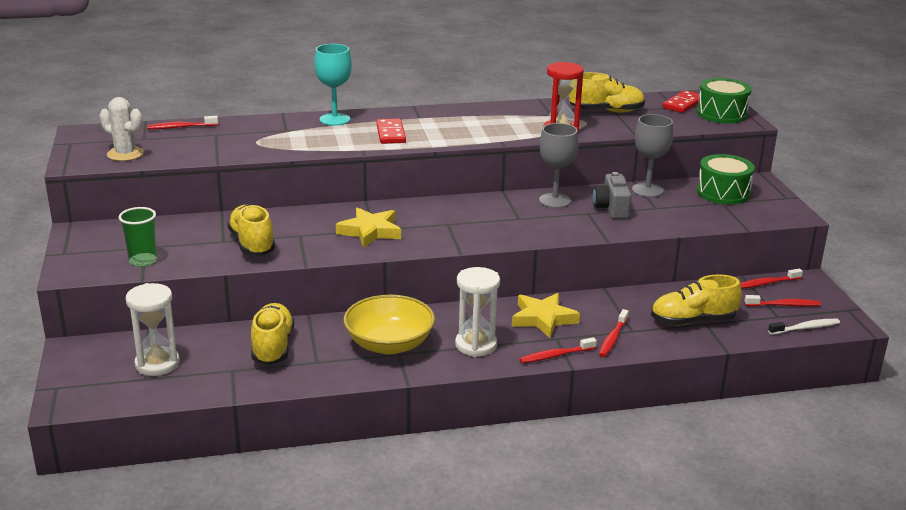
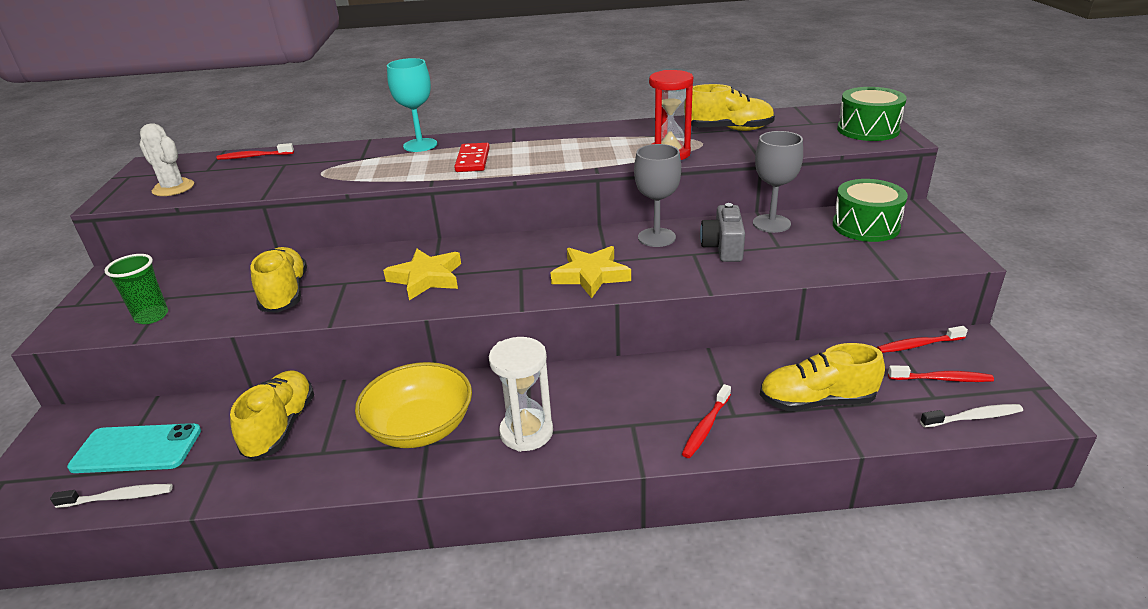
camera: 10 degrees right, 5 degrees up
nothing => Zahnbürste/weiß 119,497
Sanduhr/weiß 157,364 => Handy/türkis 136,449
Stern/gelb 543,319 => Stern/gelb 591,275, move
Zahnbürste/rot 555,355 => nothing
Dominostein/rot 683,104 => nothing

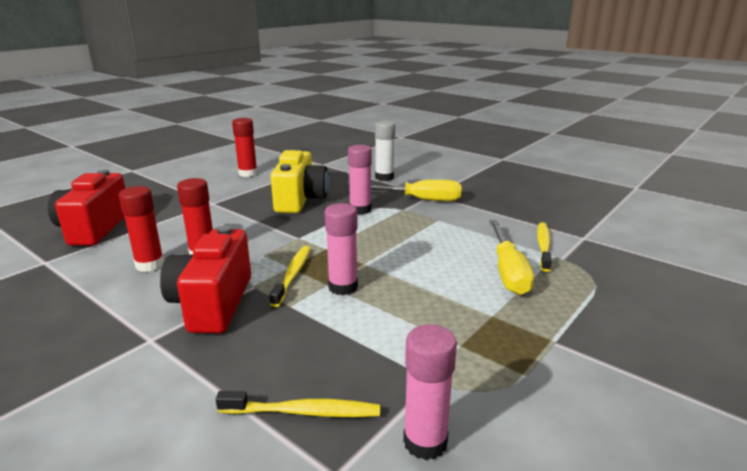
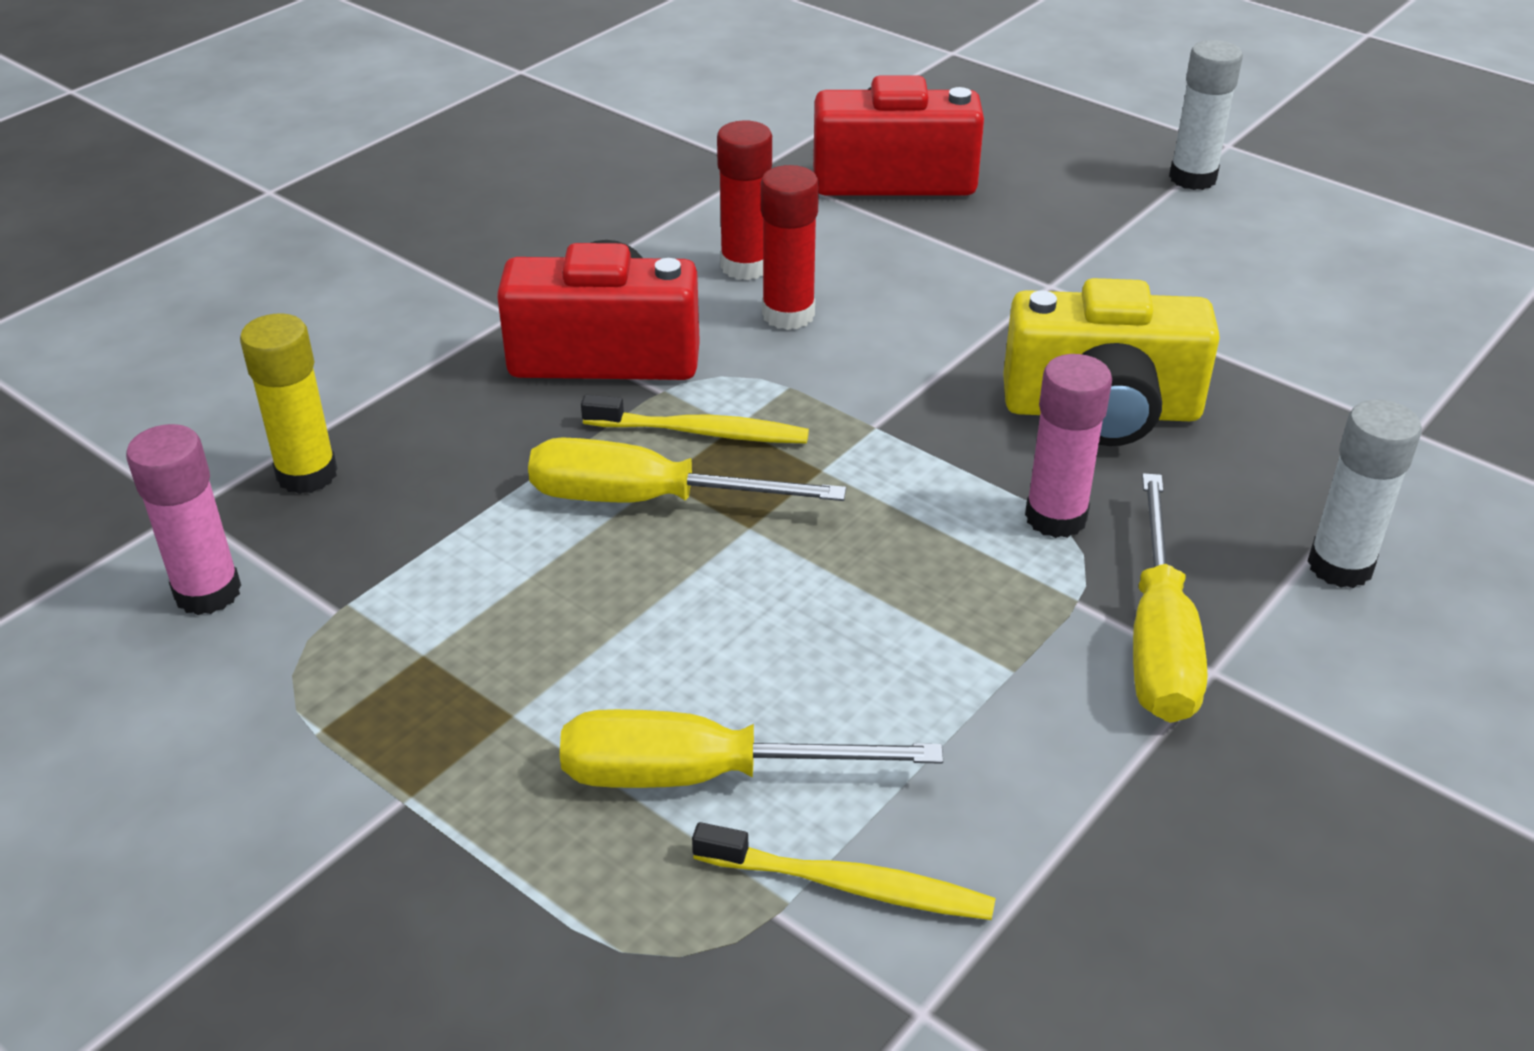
camera: 90 degrees right, 15 degrees up
Zahnbürste/gelb 303,412 => Klebestift/gelb 307,474
Klebestift/rosa 343,287 => Schraubenzieher/gelb 647,500
nothing => Klebestift/weiß 1192,178
Klebestift/rot 248,173 => nothing

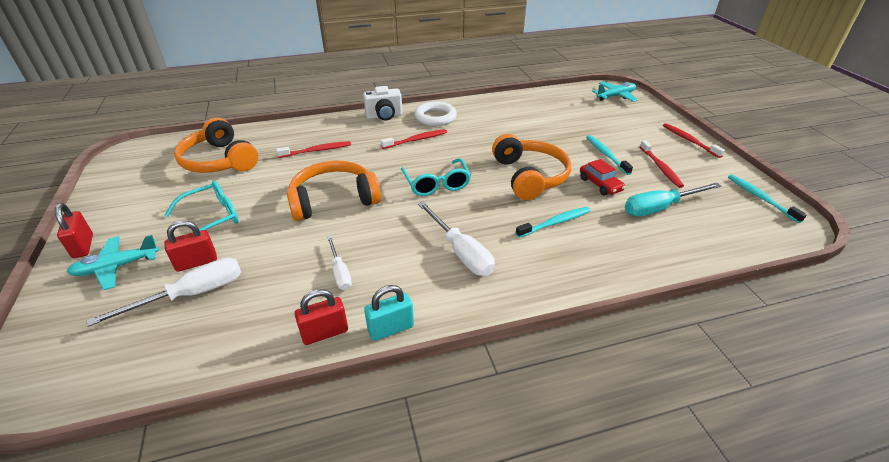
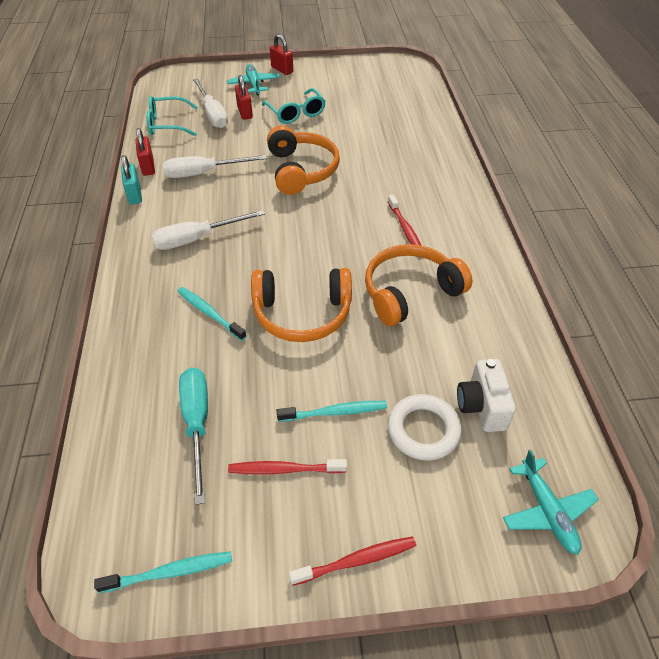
camera: 100 degrees right, 10 degrees up
Brille/türkis 436,184 => Brille/türkis 168,124, move
Schraubenzieher/weiß 340,272 => Schraubenzieher/weiß 203,173, x1.66
Zahnbürste/türkis 555,223 => Zahnbürste/türkis 210,313, 150 degrees clockwise
Vorhängeschloss/rot 83,246 => Vorhängeschloss/rot 282,70, 60 degrees clockwise
Kopfhörer/orange 219,161 => Kopfhörer/orange 410,292, move
Ring/weiß 435,117 => Ring/weiß 423,430, move
Kamera/weiß 384,116 => Kamera/weiß 481,406, move
Zahnbürste/rot 316,151 => nothing
Auto/rot 600,184 => nothing

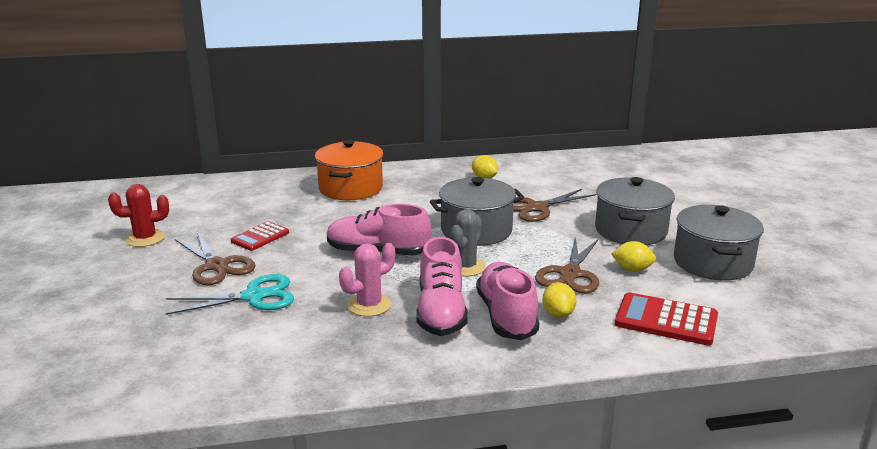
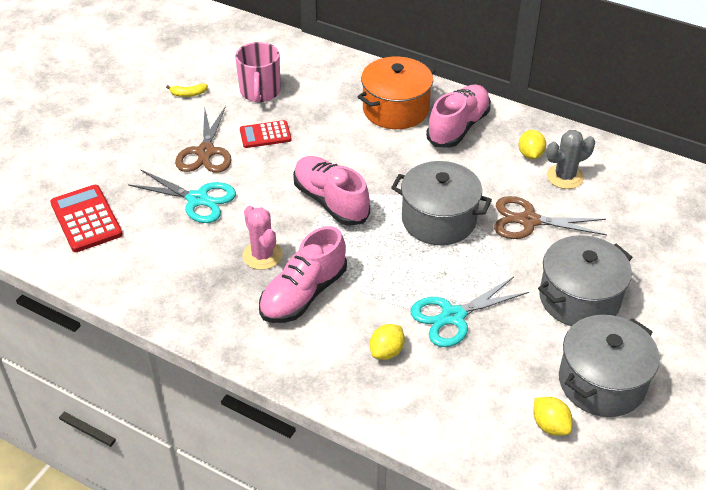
camera: 40 degrees right, 20 degrees up
Taschenrechner/rot 666,320 => Taschenrechner/rot 86,219, move
Kaktus/rot 145,238 => Banane/gelb 188,94
nothing => Tasse/rosa 260,92
Kaktus/rosa 369,305 => Kaktus/rosa 262,255, 60 degrees clockwise
Schere/braun 570,274 => Schere/türkis 453,316
Schuh/rosa 506,316 => Schuh/rosa 458,127, move
Zitrone/gelb 632,269 => Zitrone/gelb 550,425, move
Kaktus/grau 465,267 => Kaktus/grau 565,177, move

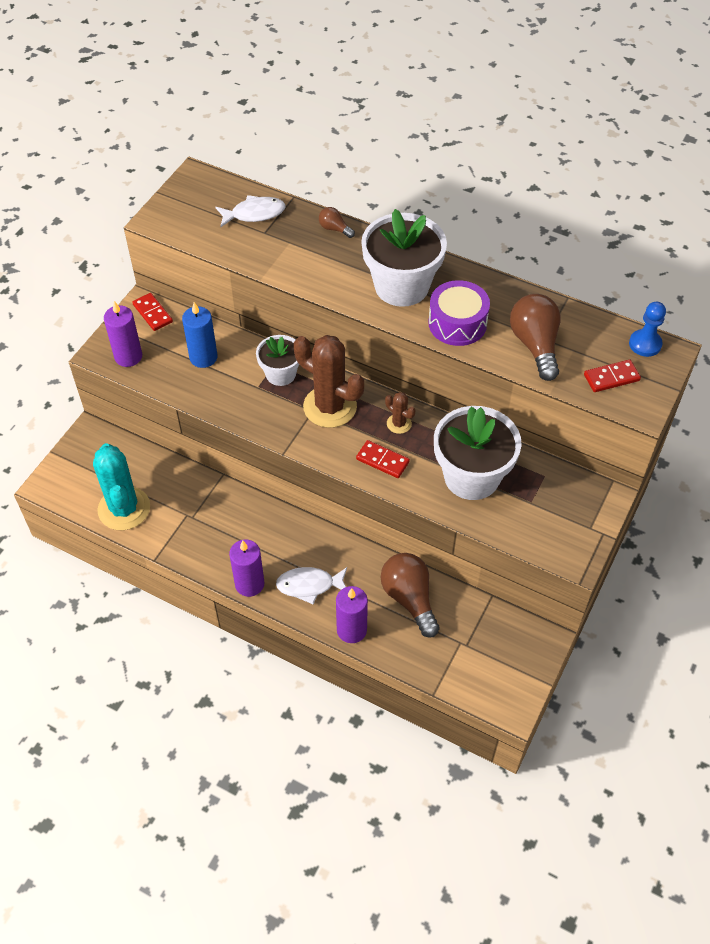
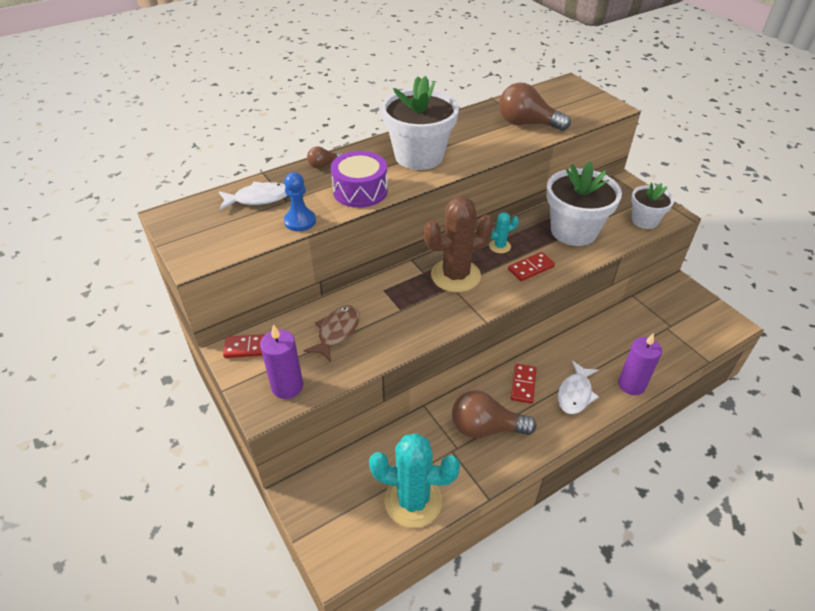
camera: 60 degrees left, 10 degrees down
Fisch/weiß 254,214 => Fisch/weiß 258,199, 60 degrees clockwise
Bauer/blau 645,344 => Bauer/blau 300,221, move
Kerze/blau 203,357 => Fisch/braun 337,332
Trommel/lila 457,323 => Trommel/lila 360,191, move
Glühbirne/braun 409,598 => Glühbirne/braun 486,428, move
Kaktus/braun 399,424 => Kaktus/türkis 499,246
Dominostein/rot 611,378 => Dominostein/rot 523,385, move
Blumentopf/weiß 280,374 => Blumentopf/weiß 644,220, move
Kerze/lila 249,584 => nothing

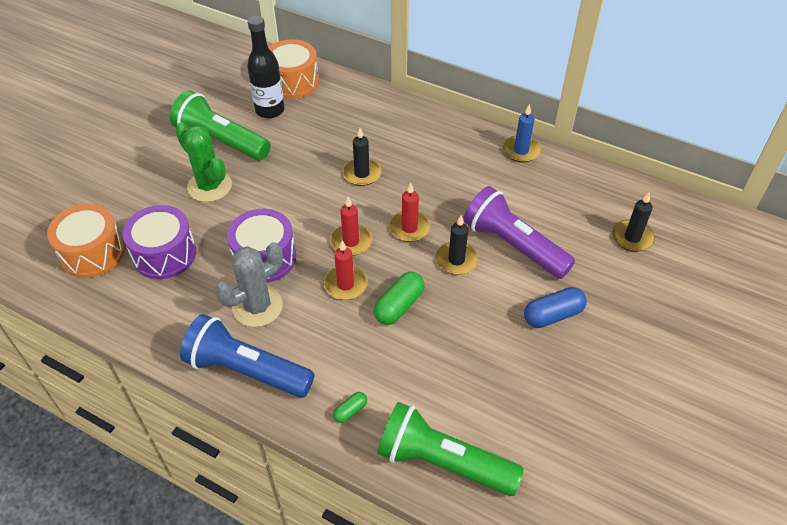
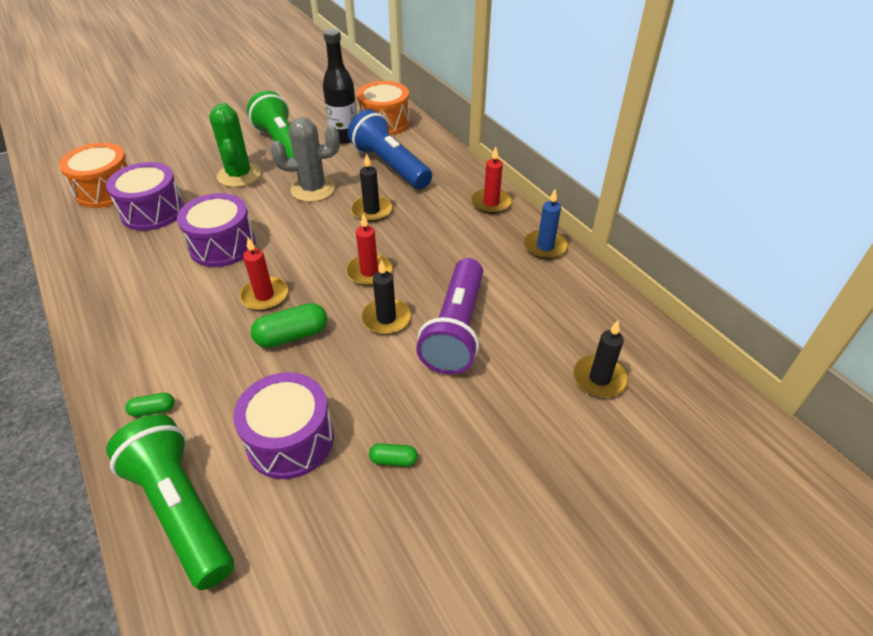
camera: 30 degrees right, 5 degrees down
nothing => Trommel/lila 290,440
Kaktus/grau 257,306 => Kaktus/grau 313,189, move
Taschenlampe/blau 246,370 => Taschenlampe/blau 389,166, move
nothing => Kapsel/grün 393,460
Taschenlampe/lila 513,245 => Taschenlampe/lila 456,329, 150 degrees counterclockwise
Kerze/rot 351,241 => Kerze/rot 491,203, move
Kapsel/blau 553,315 => nothing

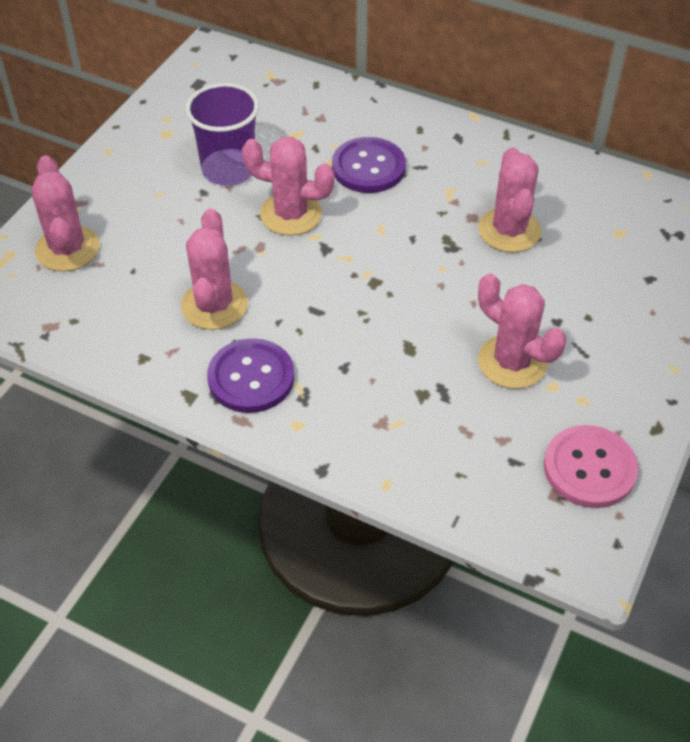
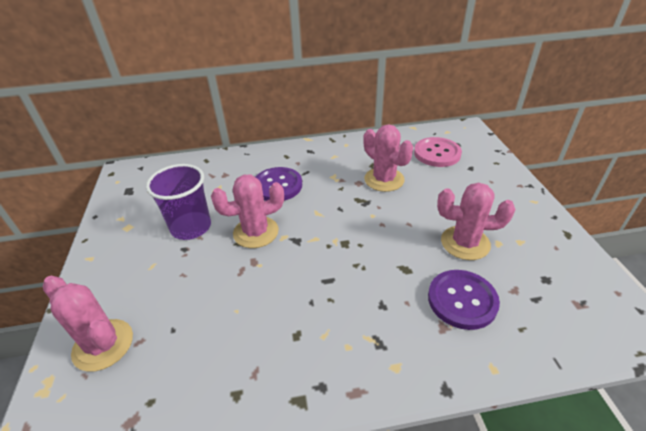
camera: 35 degrees left, 10 degrees down
Knopf/rosa 589,468 => Knopf/rosa 437,153, move
Knopf/lila 251,378 => Knopf/lila 462,300, move
Kaktus/rosa 214,305 => nothing

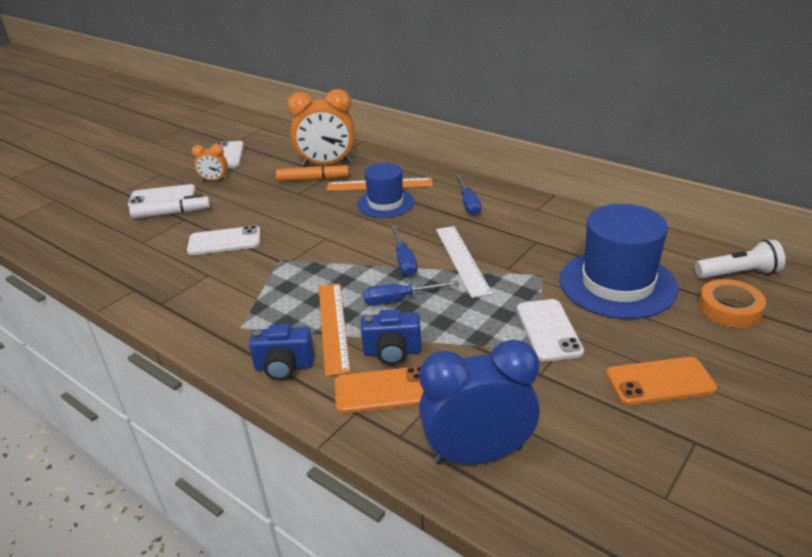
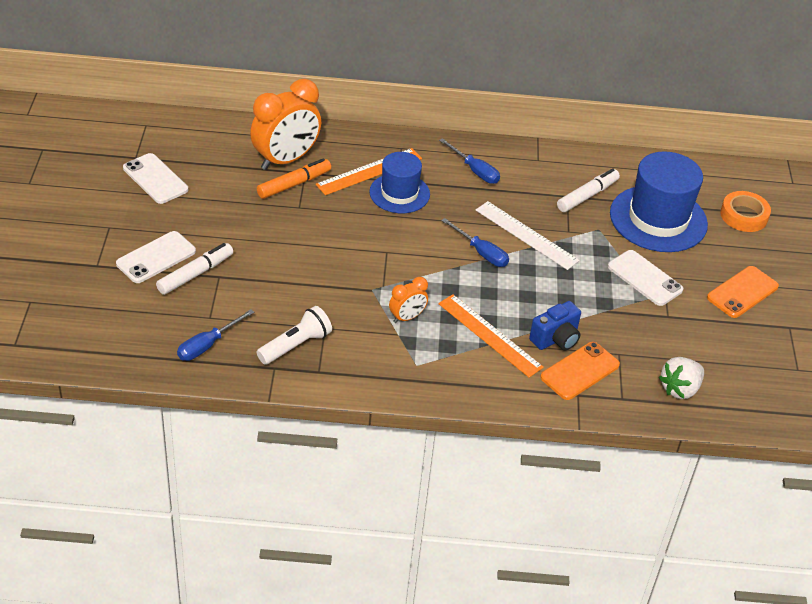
camera: 40 degrees left, 10 degrees up
Schraubenzieher/blau 399,299 => Schraubenzieher/blau 207,345, move
Taschenlampe/weiß 739,273 => Taschenlampe/weiß 296,345, move
Wecker/orange 214,180 => Wecker/orange 407,317, move
nothing => Filzstift/weiß 587,196
Wecker/blau 478,454 => Erdbeere/weiß 680,389
Handy/weiß 224,241 => nothing
Kamera/blau 284,367 => nothing

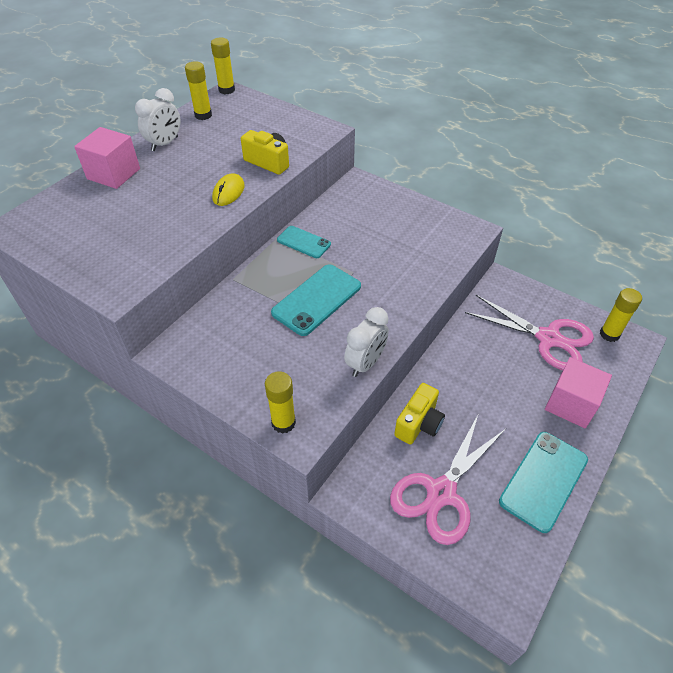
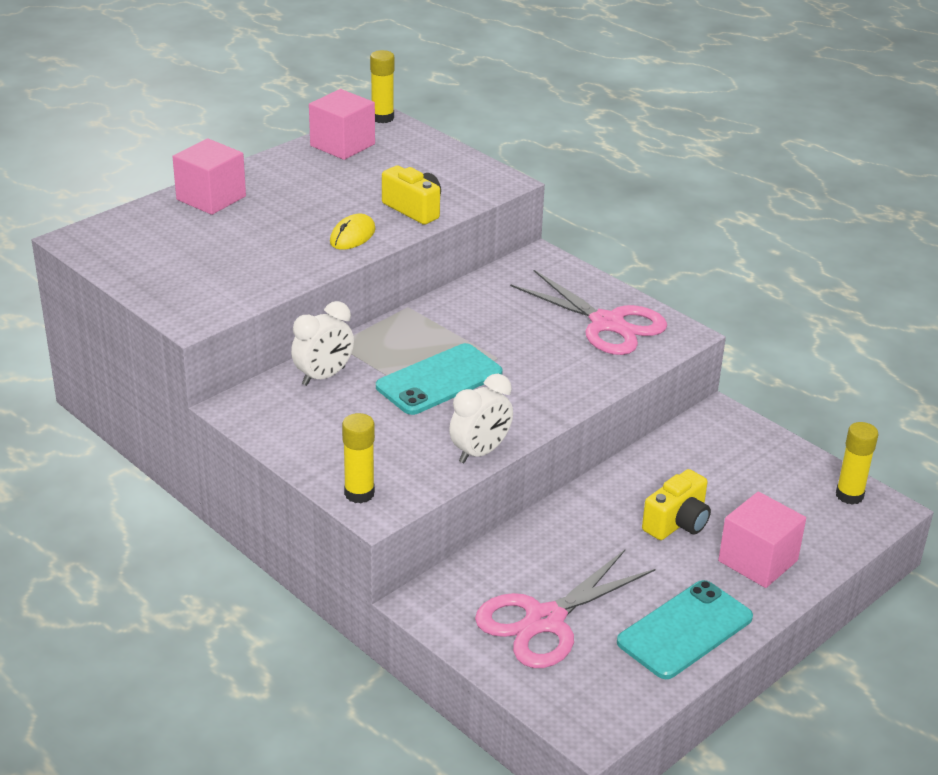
camera: 10 degrees right, 15 degrees down
Wecker/weiß 165,144 => Wecker/weiß 323,376, move
Klebestift/gelb 203,115 => Kubus/rosa 342,145
Schere/rosa 549,338 => Schere/rosa 608,324, move
Kamera/gelb 419,424 => Kamera/gelb 677,523, move
Handy/türkis 303,242 => nothing

